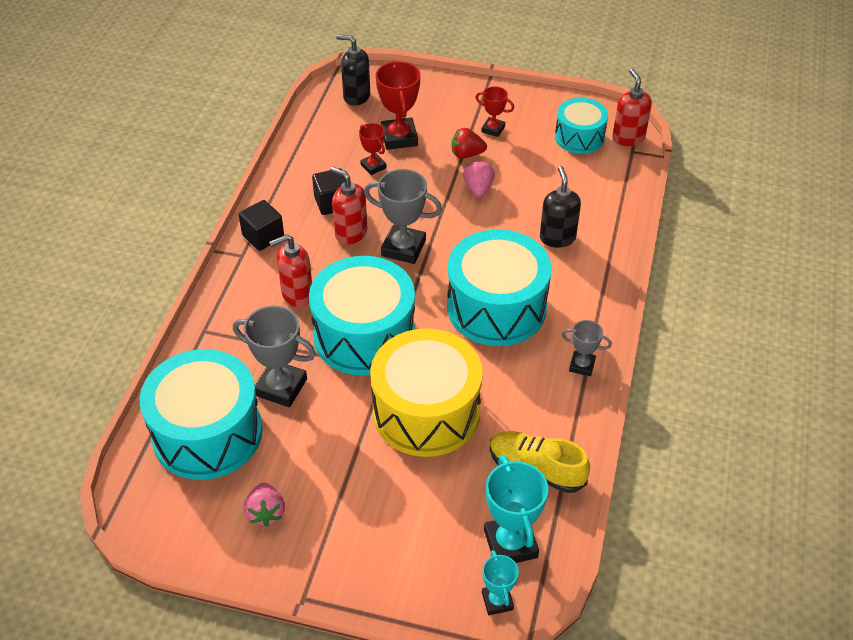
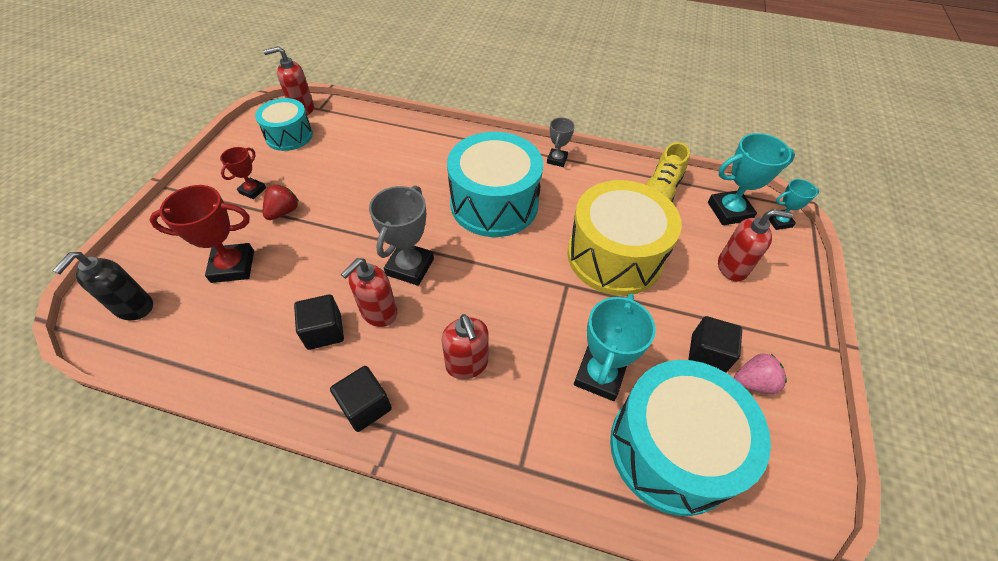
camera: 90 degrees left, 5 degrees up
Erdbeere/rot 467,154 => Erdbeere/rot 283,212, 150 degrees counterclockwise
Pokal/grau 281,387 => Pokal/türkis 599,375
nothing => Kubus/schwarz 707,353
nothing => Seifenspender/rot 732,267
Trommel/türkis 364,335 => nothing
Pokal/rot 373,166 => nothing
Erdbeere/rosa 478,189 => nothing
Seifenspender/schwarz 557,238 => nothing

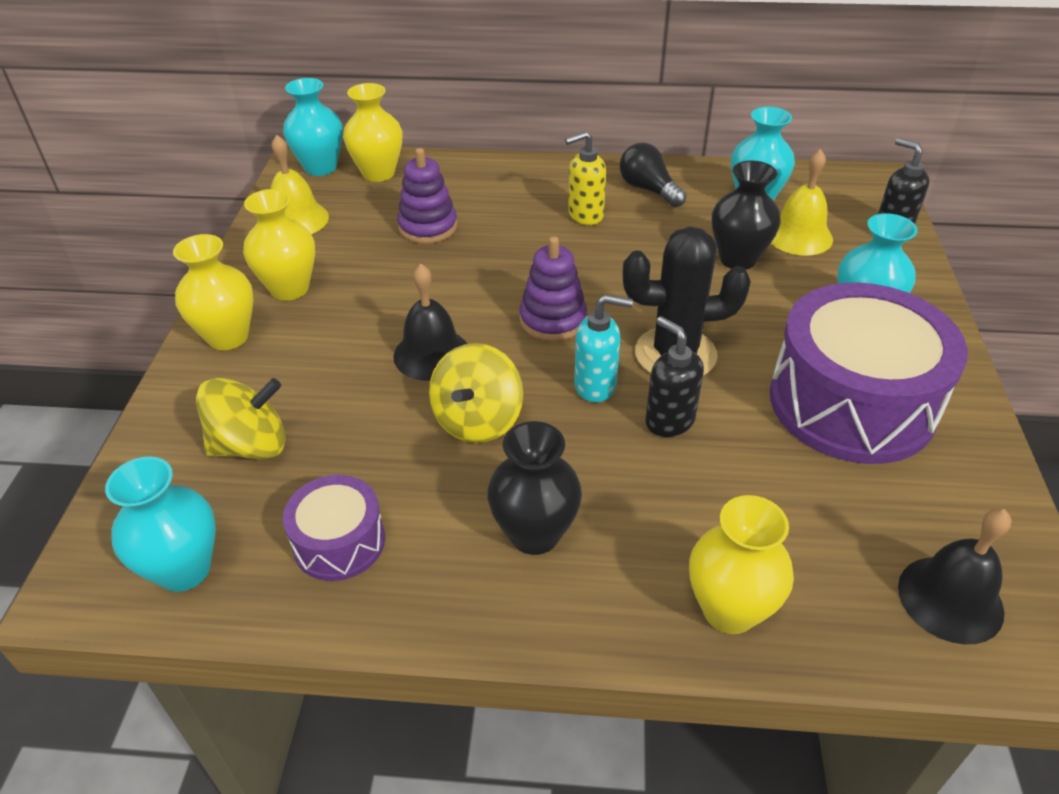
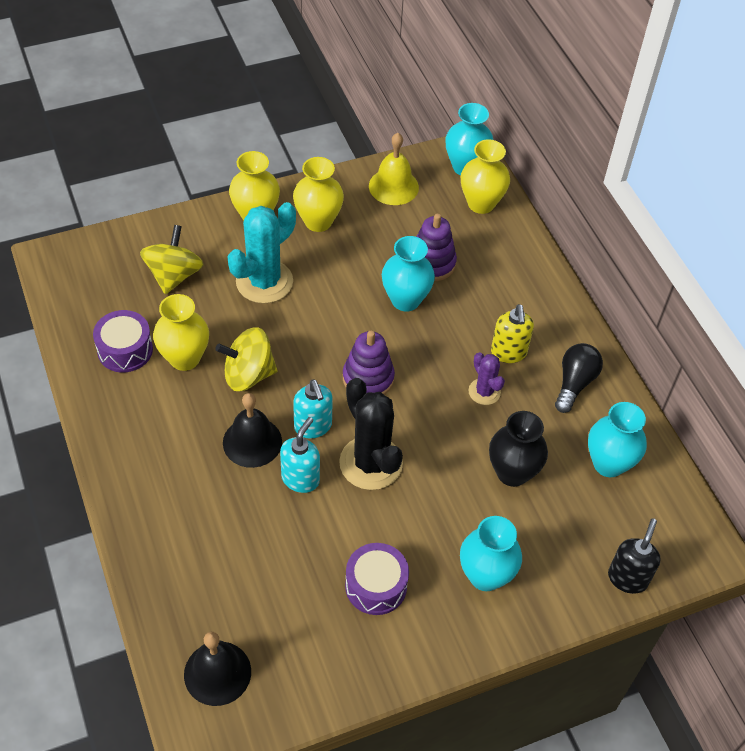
camera: 60 degrees right, 10 degrees up
Kreisel/gelb 251,445 => Kreisel/gelb 174,275, 120 degrees counterclockwise
Vase/gelb 729,610 => Vase/gelb 184,358, move
Glocke/schwarz 431,354 => Glocke/schwarz 252,442, move
nothing => Kaktus/türkis 264,282
Seifenspender/schwarz 669,420 => Seifenspender/türkis 300,479
Trommel/lila 851,403 => Trommel/lila 376,586, x0.49
Vase/türkis 184,569 => Vase/türkis 405,300, move
nothing => Kaktus/lila 484,392
Seifenspender/gelb 585,215 => Seifenspender/gelb 508,353, 135 degrees counterclockwise
Vase/schwarz 535,534 => nothing
Glocke/gelb 799,236 => nothing

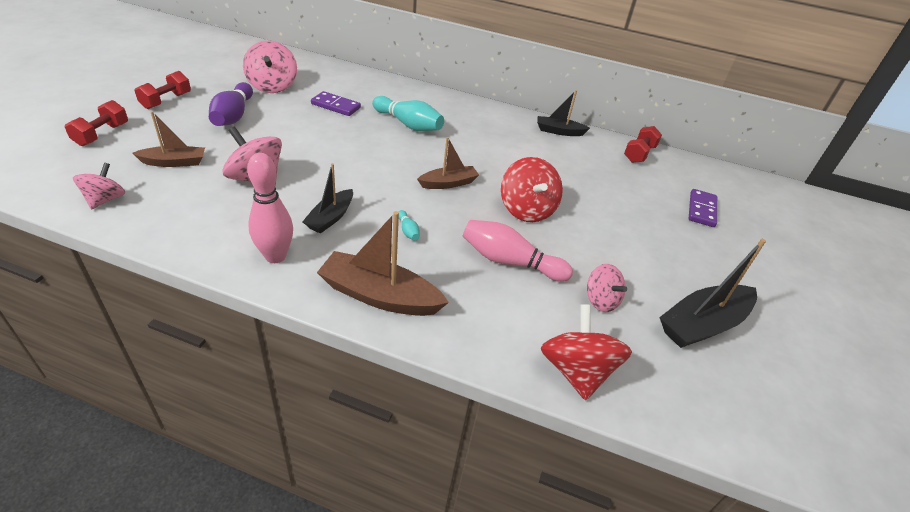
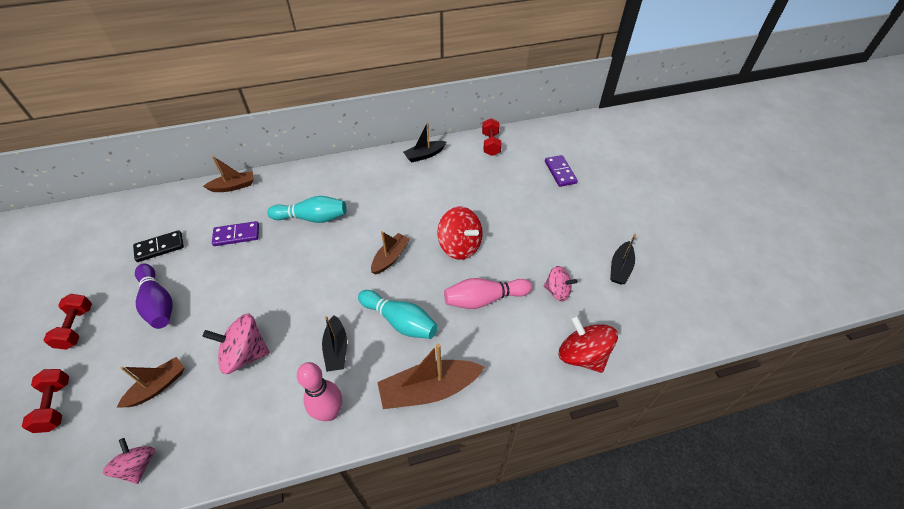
camera: 30 degrees left, 10 degrees up
Kreisel/rosa 272,86 => Dominostein/schwarz 160,247
nothing => Boot/braun 233,186
Bowlingkegel/türkis 408,231 => Bowlingkegel/türkis 400,321, x2.24
Boot/schwarz 703,324 => Boot/schwarz 620,268, x0.62

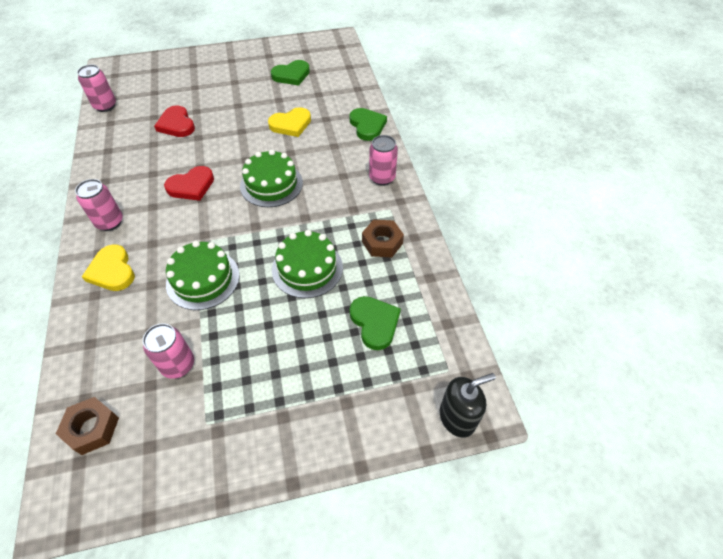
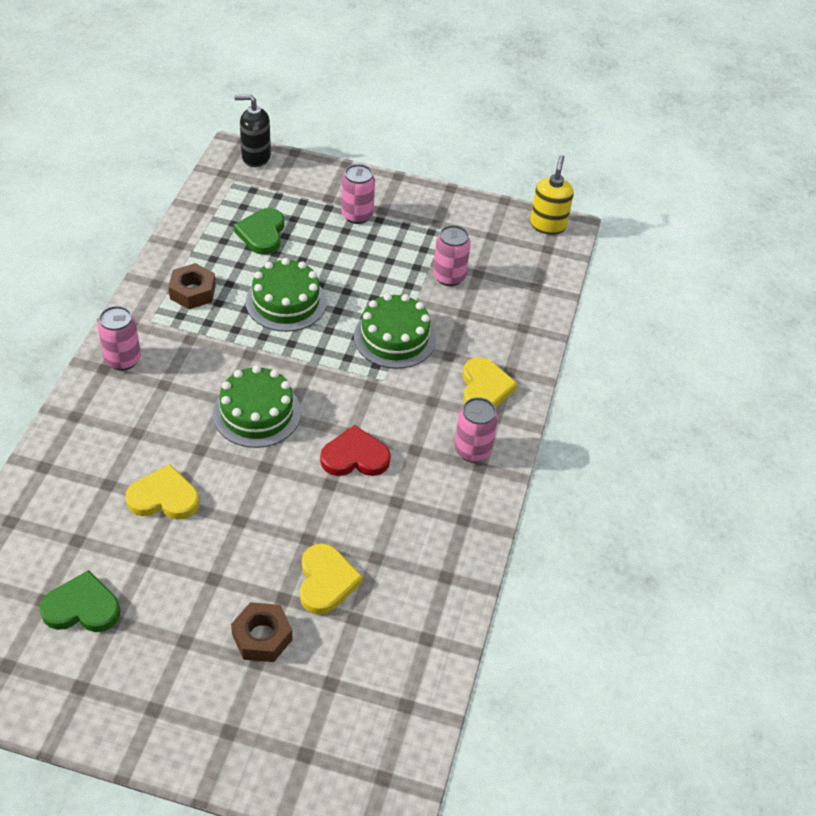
camera: 155 degrees left, 5 degrees down
Sechskantmutter/braun 92,428 => Sechskantmutter/braun 262,637, move
Herz/rot 176,124 => Herz/gelb 326,581
Dose/rosa 105,106 => Dose/rosa 357,215, move
nothing => Seifenspender/gelb 548,225
Herz/grün 367,126 => nothing

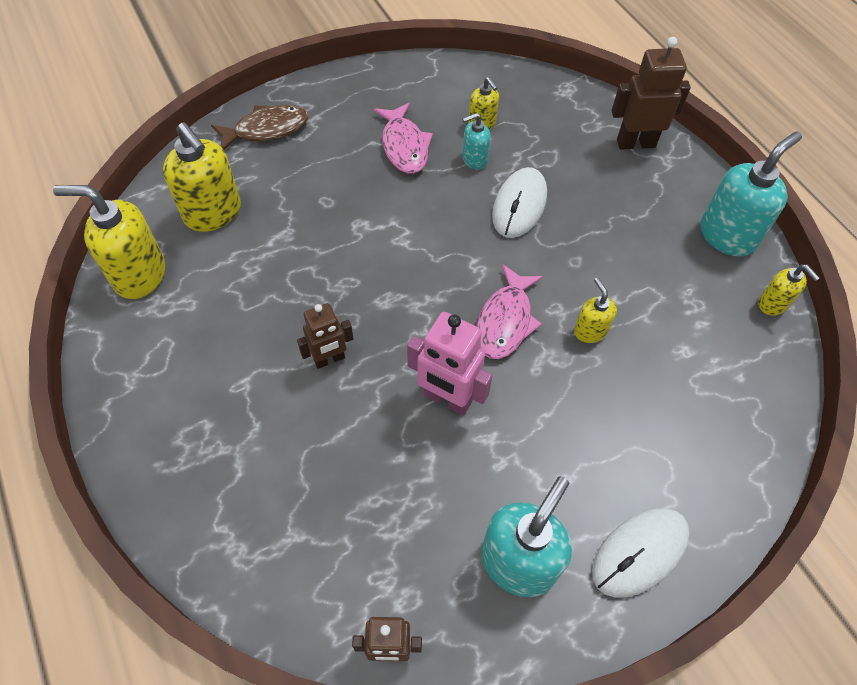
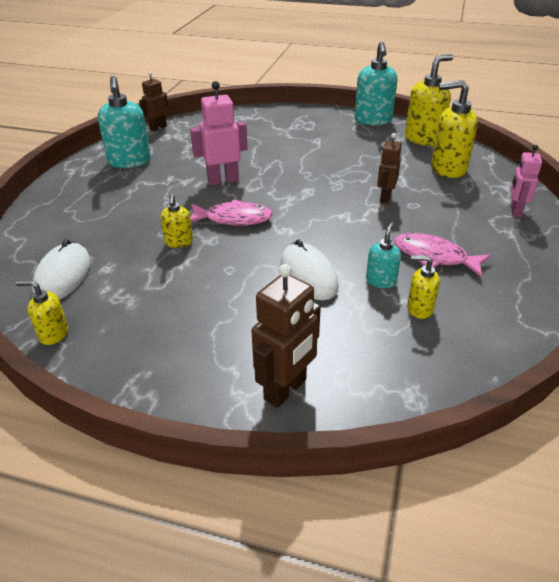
camera: 135 degrees right, 20 degrees down
Computermaus/weiß 639,553 => Computermaus/weiß 63,276, move
Seifenspender/gelb 590,331 => Seifenspender/gelb 179,242, 60 degrees clockwise
Fisch/rosa 505,321 => Fisch/rosa 234,219, 120 degrees clockwise
Seifenspender/türkis 727,235 => Seifenspender/türkis 373,120, move
Roboter/braun 329,359 => Roboter/braun 385,198, move
Fisch/braun 266,129 => Roboter/rosa 515,211

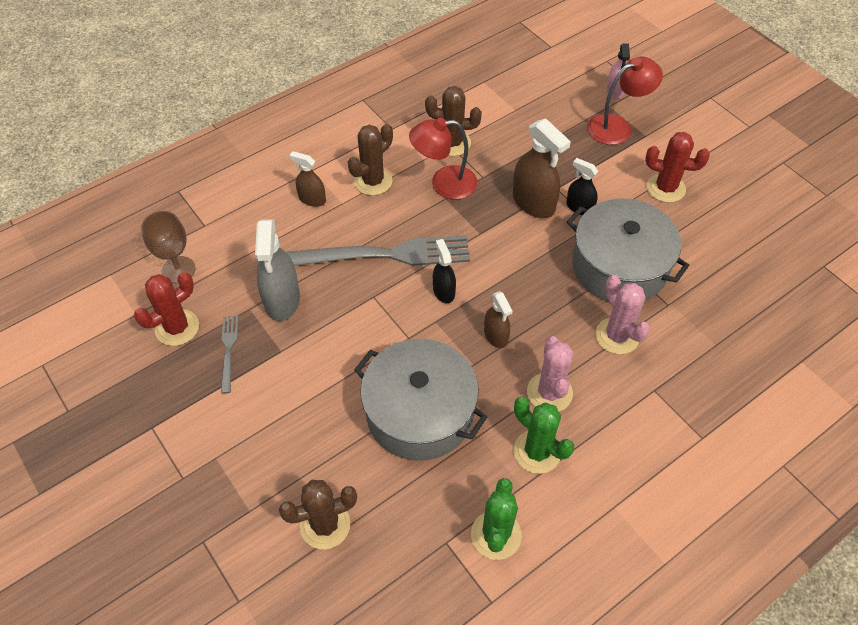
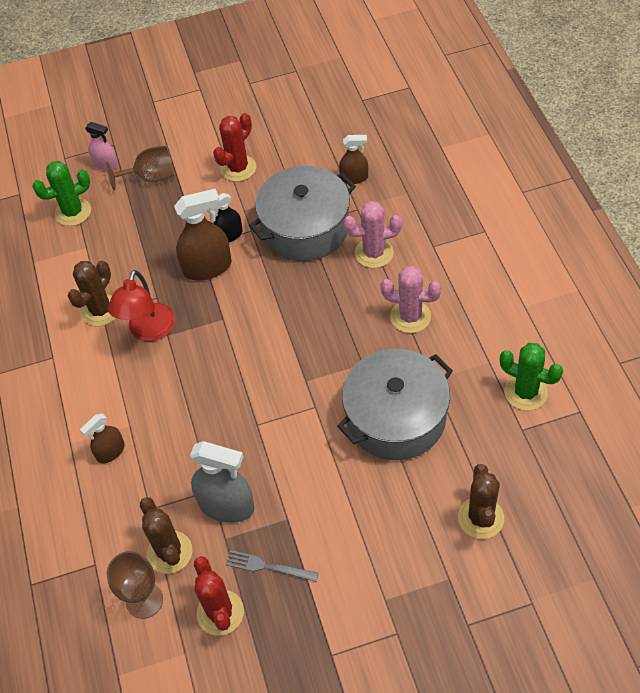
camera: 65 degrees left, 0 degrees up
Kaktus/grün 537,452 => Kaktus/grün 73,212, move
Lampe/rot 617,126 => Kelch/braun 150,177
Kaktus/braun 373,181 => Kaktus/braun 170,552, move
Sprühflasche/braun 496,335 => Sprühflasche/braun 354,178, move
Gabel/grau 384,255 => nothing
Sprühflasche/schwarz 443,291 => nothing

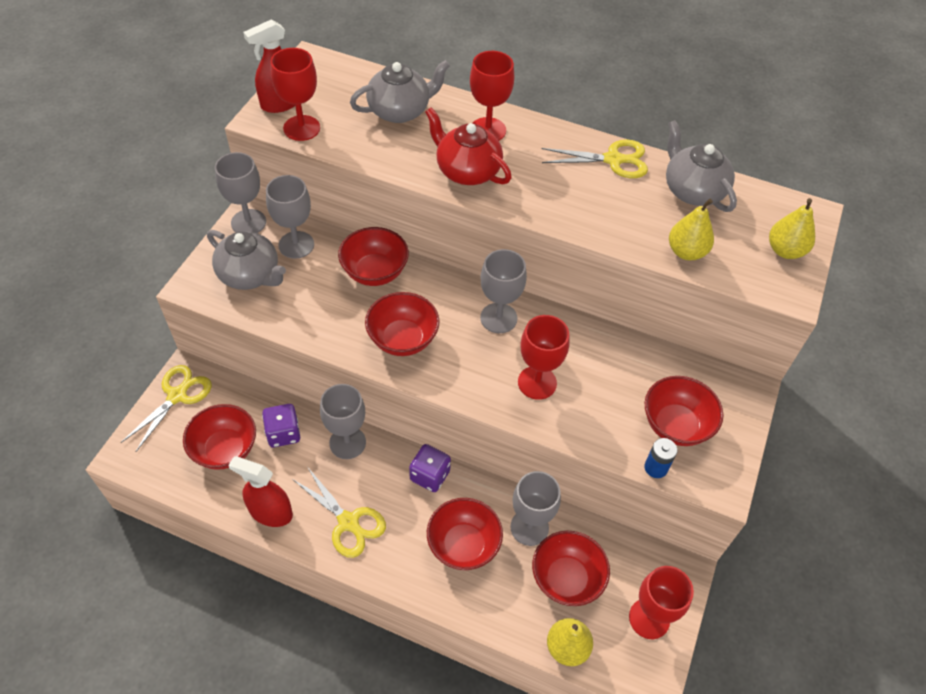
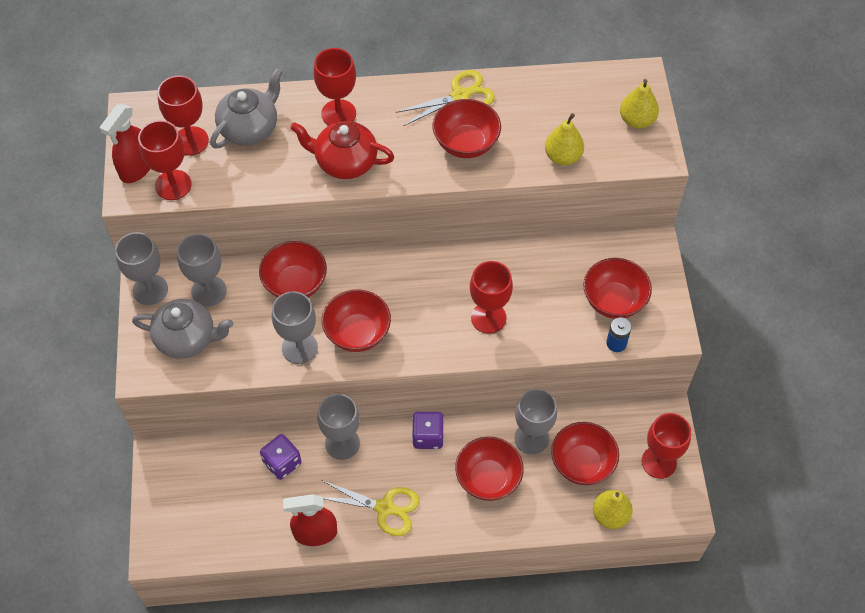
camera: 25 degrees left, 5 degrees up
nothing => Kelch/rot 190,141
Kelch/grau 498,318 => Kelch/grau 299,347, move
Schüssel/rot 225,449 => Schüssel/rot 466,143, move
Schere/gelb 177,396 => nothing
Teekanne/grau 692,190 => nothing

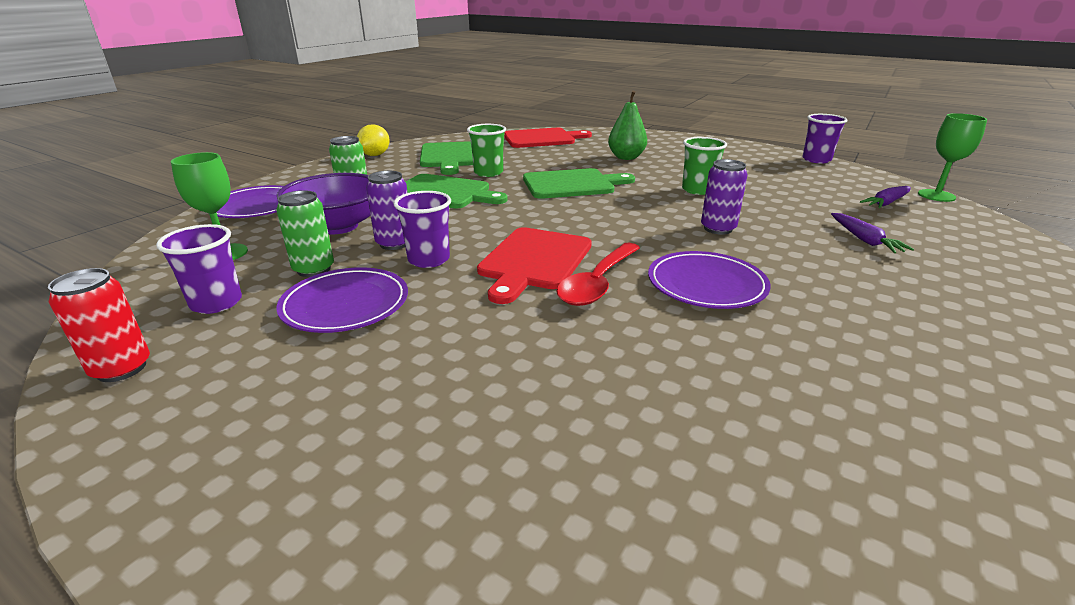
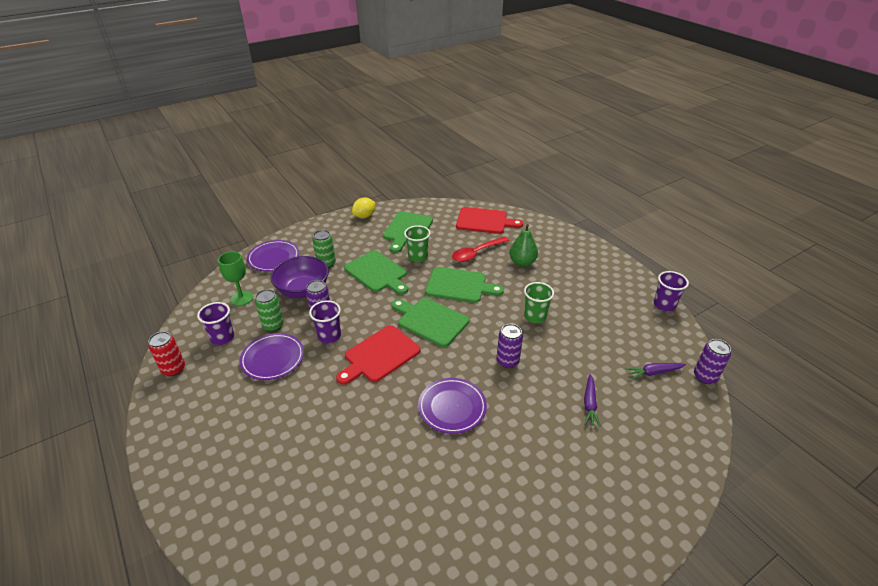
camera: 25 degrees right, 10 degrees up
nothing => Schneidebrett/grün 430,320
Löffel/rot 597,283 => Löffel/rot 476,253, move
Kelch/grün 936,195 => Dose/lila 705,377

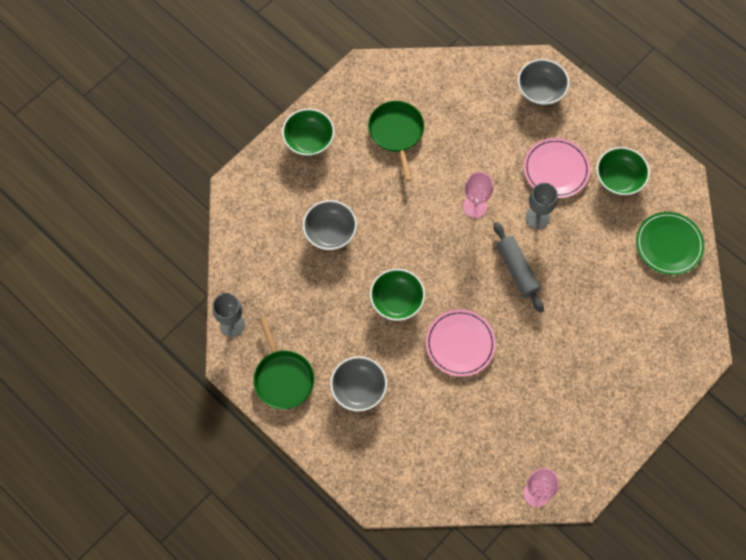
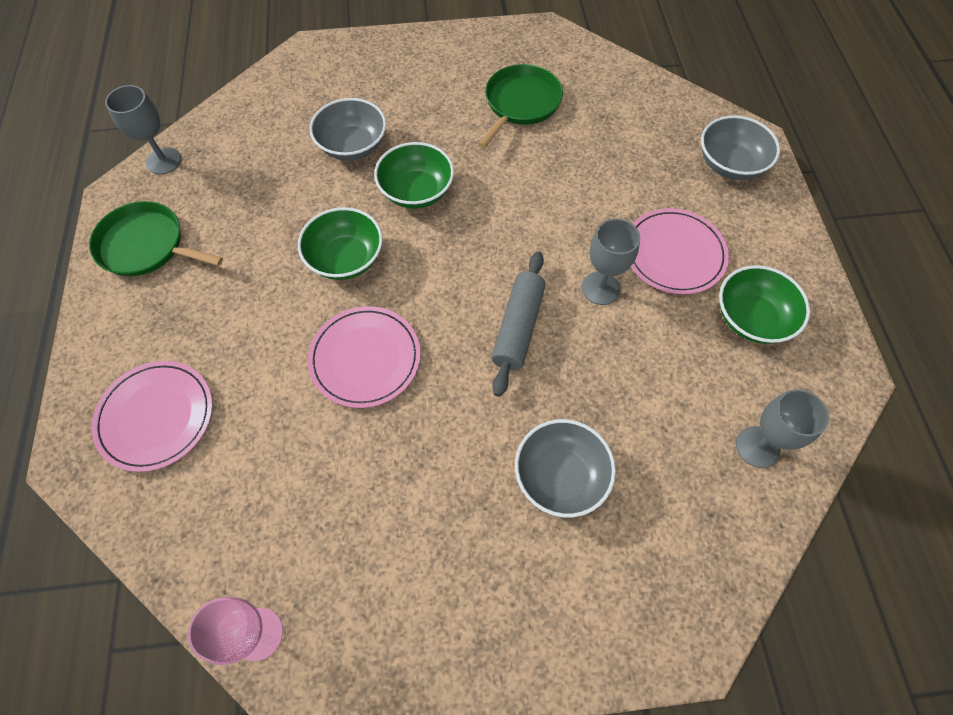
camera: 40 degrees right, 5 degrees down
Pfanne/grün 283,378 => Pfanne/grün 146,245, 90 degrees clockwise
nothing => Teller/rosa 156,416
Schüssel/grün 309,140 => Schüssel/grün 416,191, move
Schüssel/grau 358,389 => Schüssel/grau 560,476, move
Teller/grün 669,244 => Kelch/grau 757,447
Kelch/rosa 475,206 => nothing

